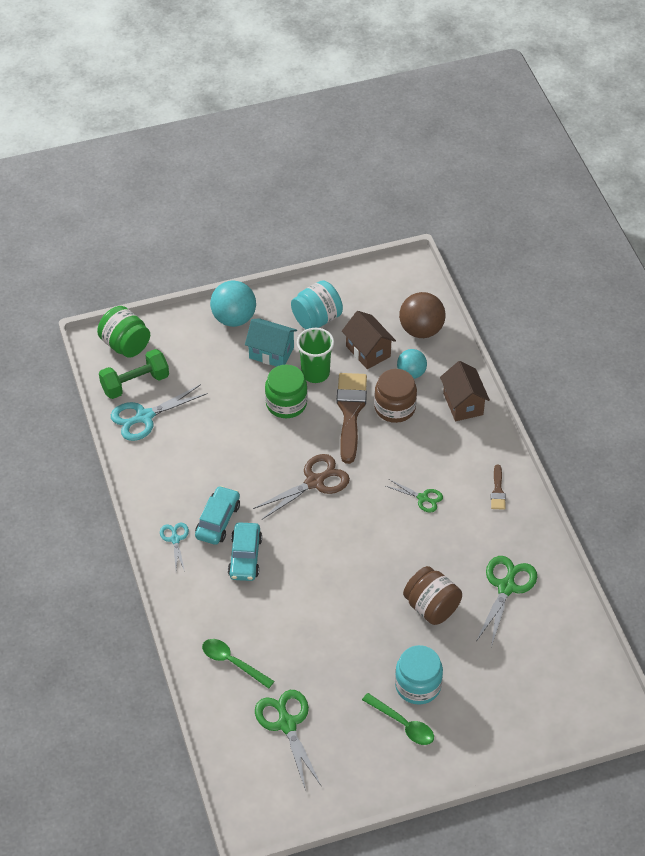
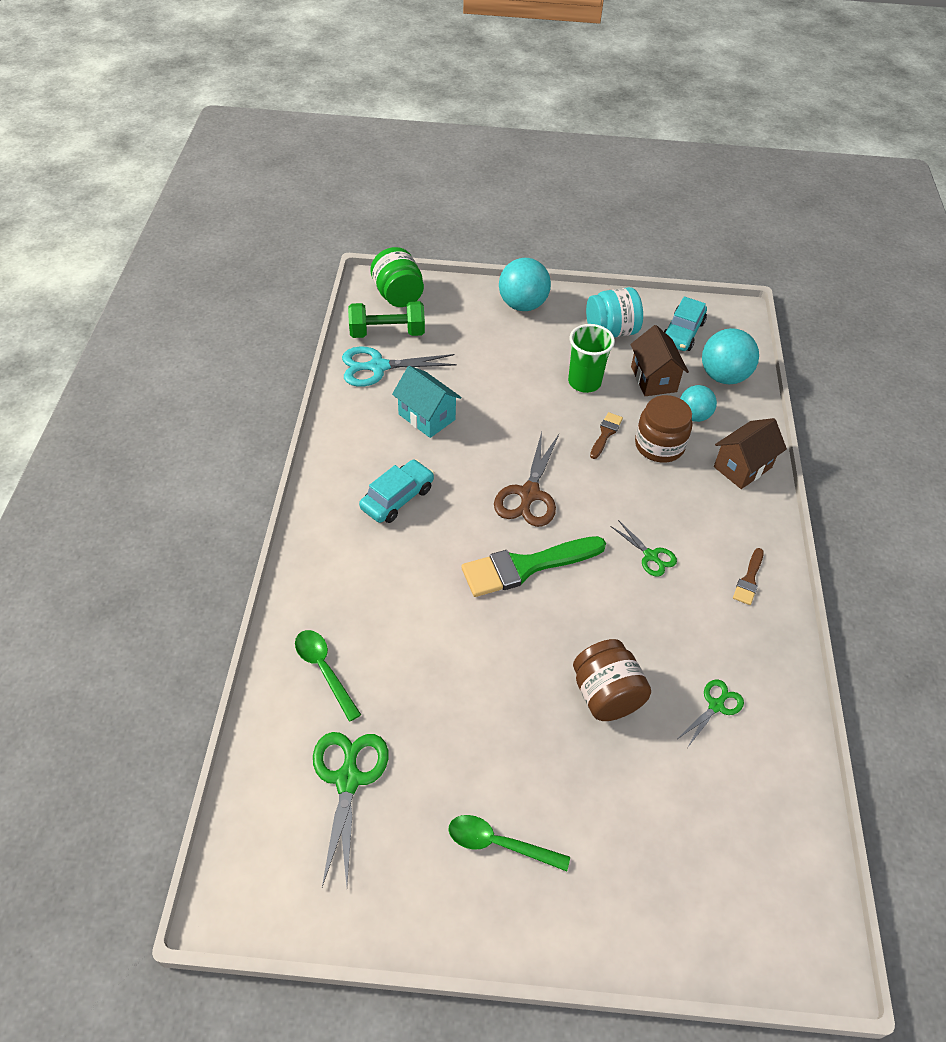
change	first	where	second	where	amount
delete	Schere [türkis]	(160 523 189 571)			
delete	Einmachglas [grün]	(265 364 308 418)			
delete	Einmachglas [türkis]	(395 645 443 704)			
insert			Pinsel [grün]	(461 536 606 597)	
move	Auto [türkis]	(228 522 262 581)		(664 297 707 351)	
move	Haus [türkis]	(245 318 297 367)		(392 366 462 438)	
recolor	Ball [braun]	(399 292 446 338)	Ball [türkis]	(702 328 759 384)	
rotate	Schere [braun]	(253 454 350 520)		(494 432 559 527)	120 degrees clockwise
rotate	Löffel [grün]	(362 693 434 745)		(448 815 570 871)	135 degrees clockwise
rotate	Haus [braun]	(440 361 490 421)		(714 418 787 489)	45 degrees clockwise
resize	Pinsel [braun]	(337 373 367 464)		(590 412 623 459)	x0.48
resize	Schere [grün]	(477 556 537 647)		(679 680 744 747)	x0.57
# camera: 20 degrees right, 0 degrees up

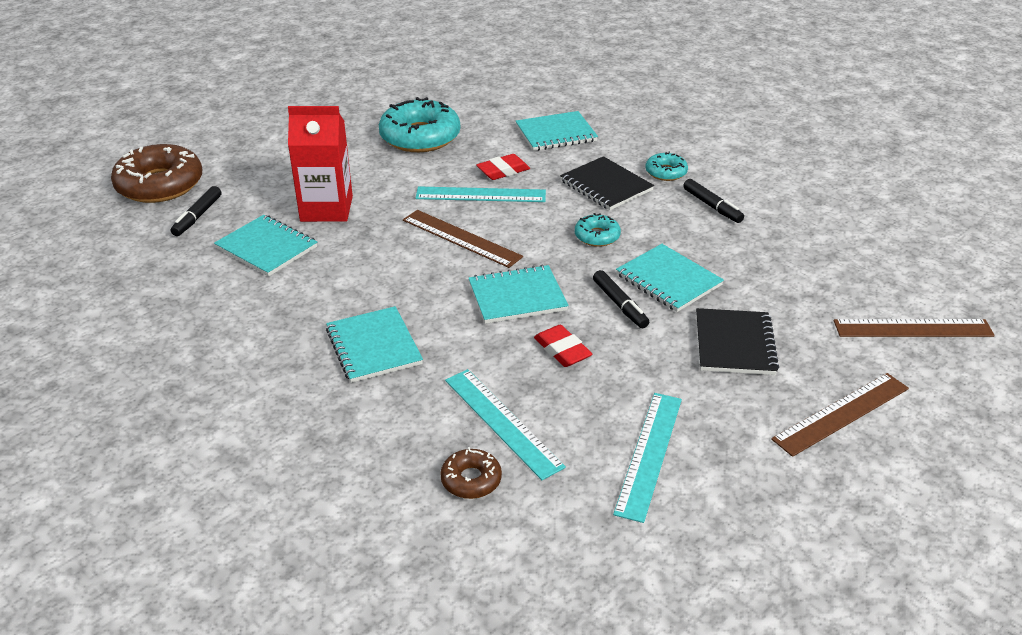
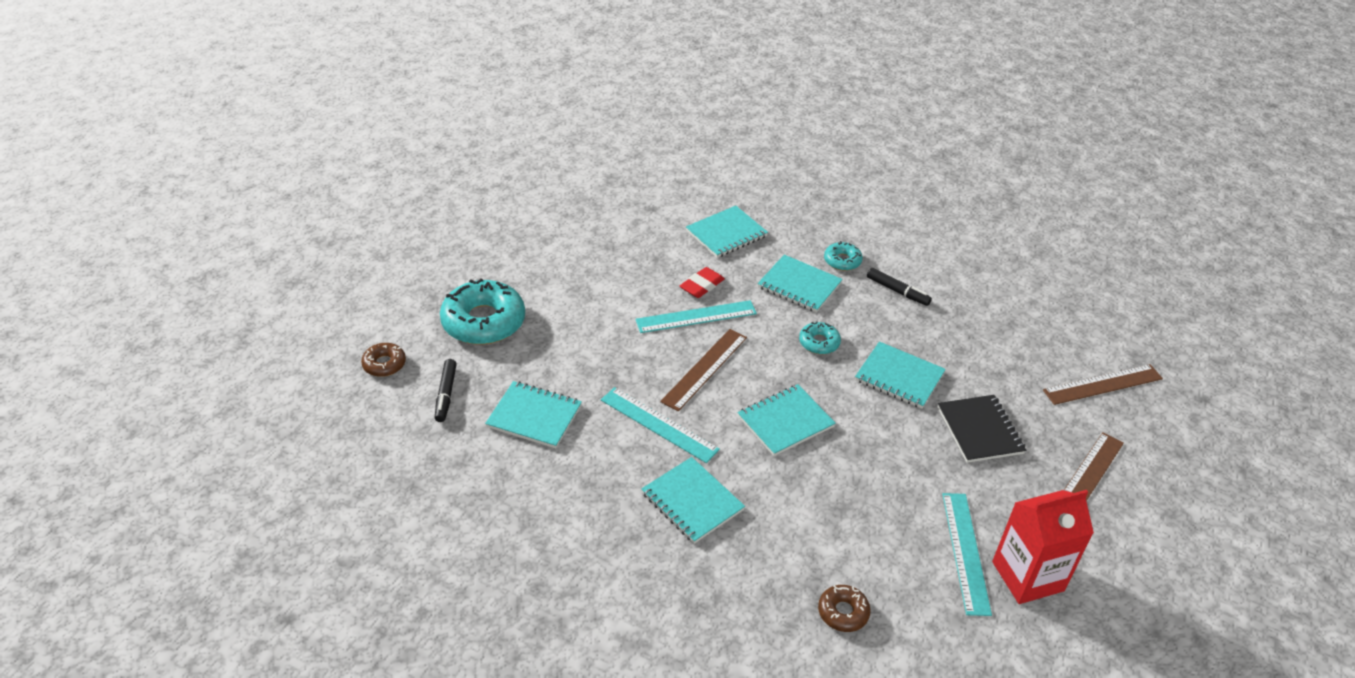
change	first	where	second	where	amount
delete	Radiergummi [rot]	(534 325 592 367)			
delete	Filzstift [schwarz]	(593 270 649 328)			
move	Getränkekarton [rot]	(288 106 353 222)		(992 490 1094 604)	
move	Donut [türkis]	(379 97 460 152)		(440 279 525 345)	
move	Lineal [türkis]	(445 369 566 480)		(601 387 720 463)	
recolor	Notizbuch [schwarz]	(560 156 654 210)	Notizbuch [türkis]	(758 255 843 313)	
rotate	Lineal [braun]	(403 210 523 268)		(660 329 747 411)	75 degrees counterclockwise
resize	Donut [braun]	(111 144 202 203)		(361 343 406 377)	x0.49
# camera: 20 degrees left, 5 degrees up

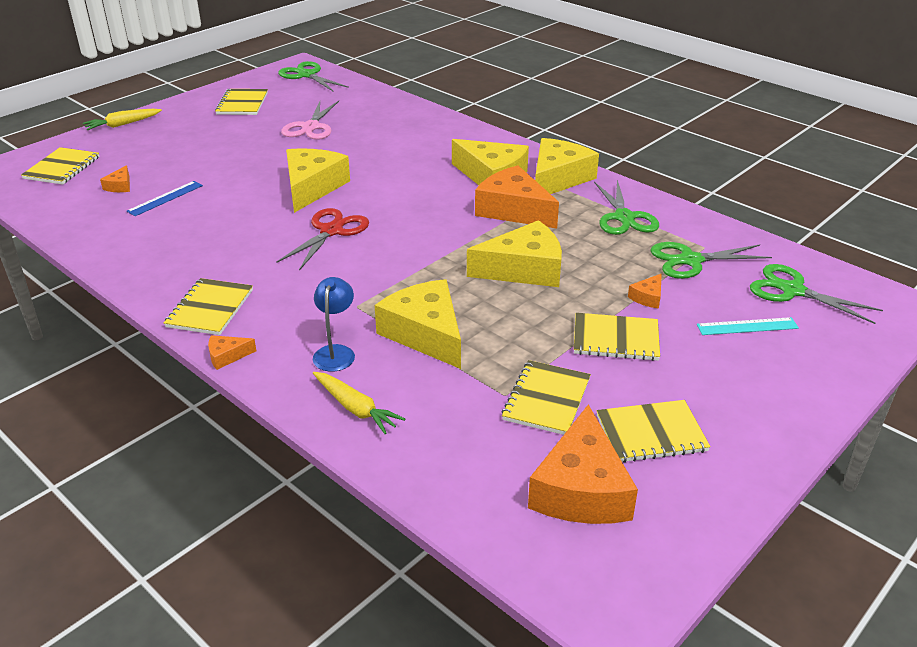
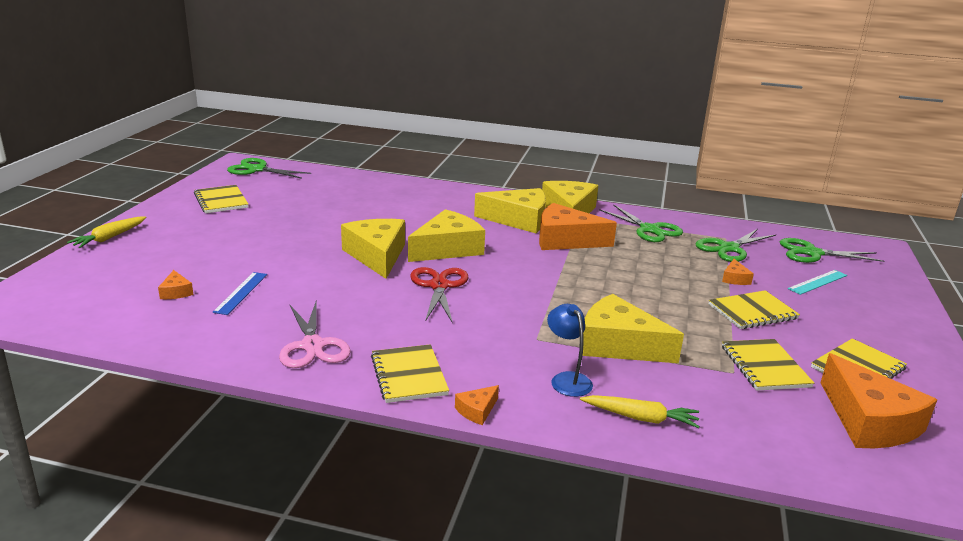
change	first	where	second	where	amount
delete	Notizbuch [gelb]	(21 147 100 185)			
move	Schere [rosa]	(281 101 339 140)		(279 302 351 368)	
move	Käse [gelb]	(467 220 562 287)		(408 209 485 262)	
# camera: 30 degrees left, 10 degrees down

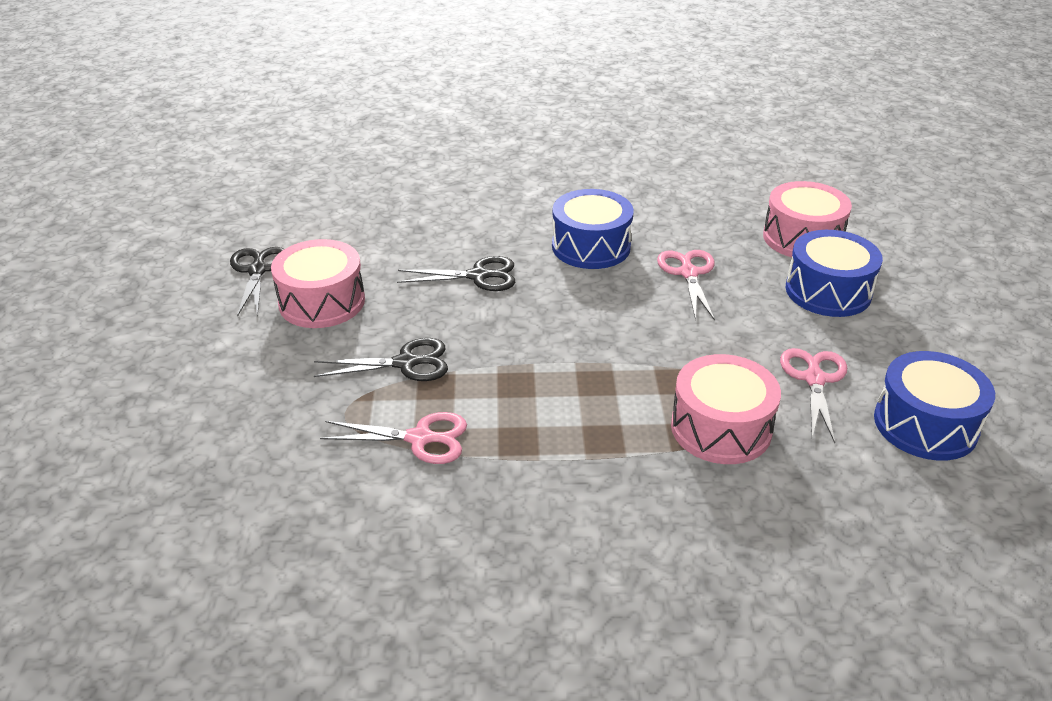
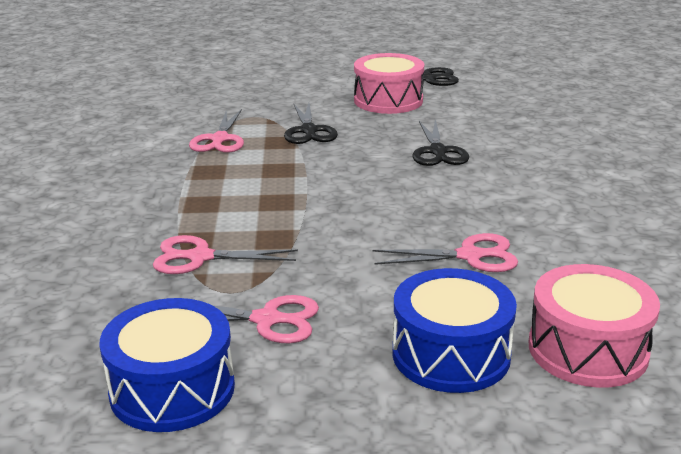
change	first	where	second	where	amount
delete	Trommel [blau]	(552 189 634 269)			
replace	Trommel [rosa]	(671 354 781 464)	Schere [rosa]	(153 235 298 274)	
# camera: 90 degrees right, 10 degrees down

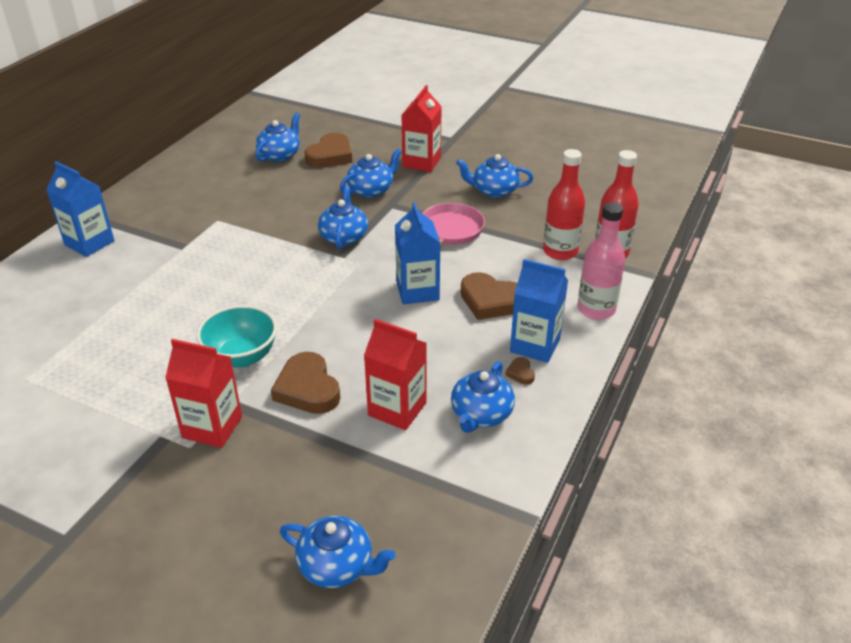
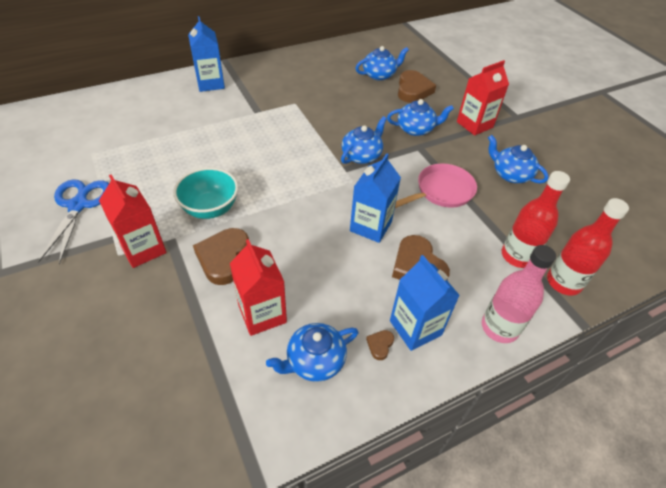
change	first	where	second	where	amount
delete	Teekanne [blau]	(280 516 395 588)			
insert			Schere [blau]	(38 179 109 265)	
rotate	Herz [braun]	(305 133 352 168)		(398 70 436 103)	60 degrees counterclockwise
# camera: 35 degrees right, 10 degrees up

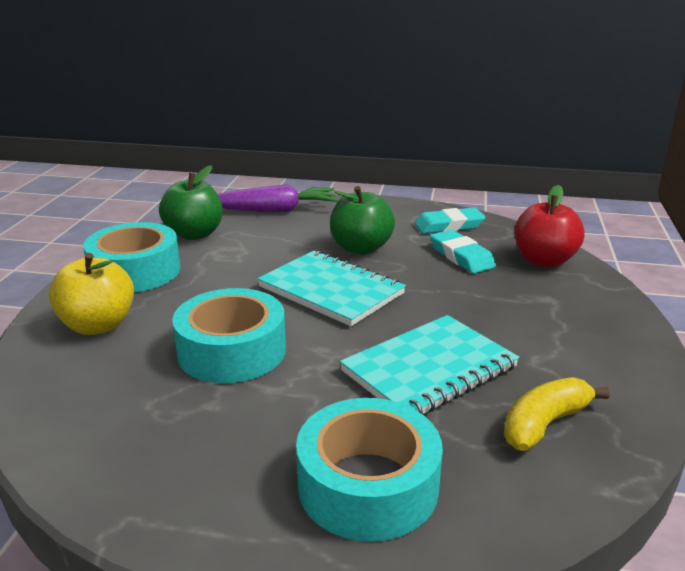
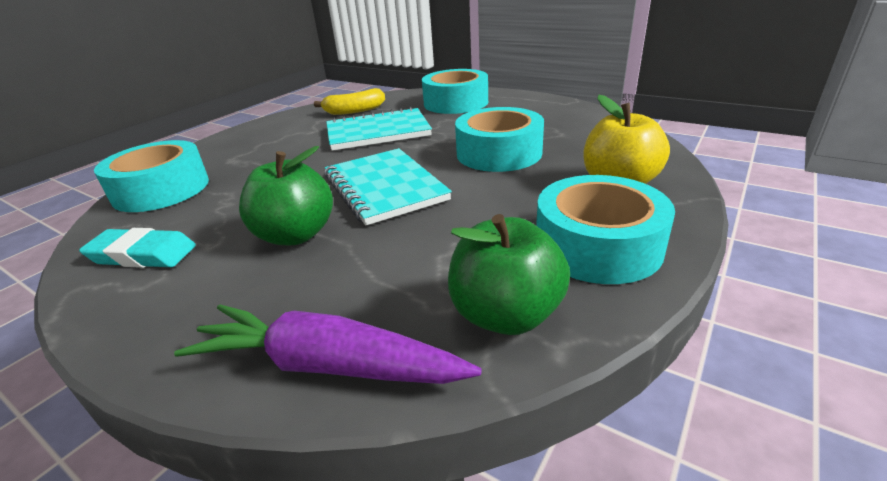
change	first	where	second	where	amount
delete	Radiergummi [türkis]	(430 230 496 274)			
replace	Apfel [rot]	(515 185 585 267)	Klebeband [türkis]	(94 140 209 212)	
# camera: 155 degrees left, 5 degrees up

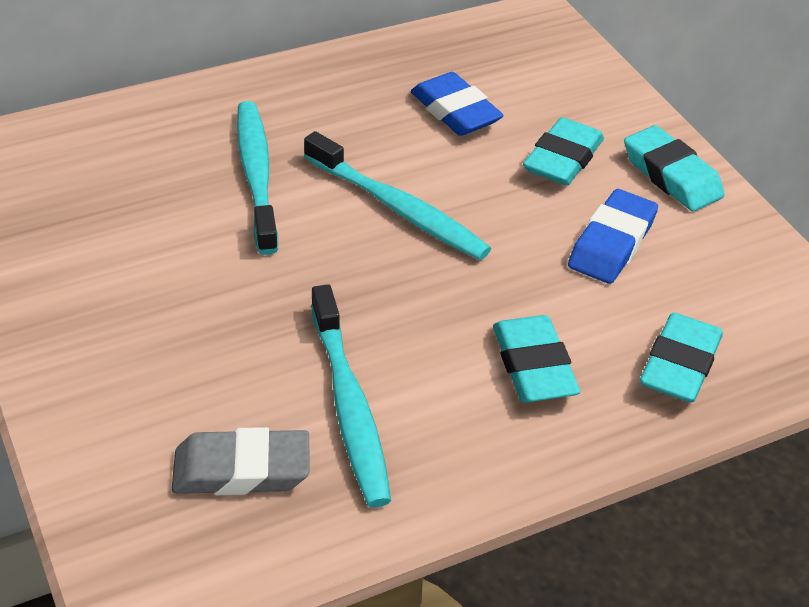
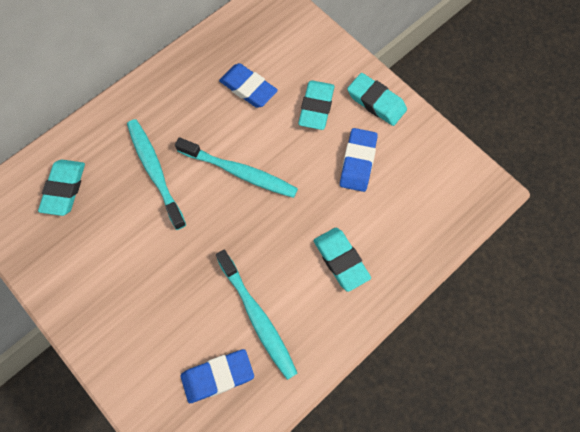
change	first	where	second	where	amount
move	Radiergummi [türkis]	(640 313 723 402)		(38 160 85 216)	
recolor	Radiergummi [grau]	(172 427 309 495)	Radiergummi [blau]	(181 349 254 403)	
# camera: 15 degrees left, 25 degrees up

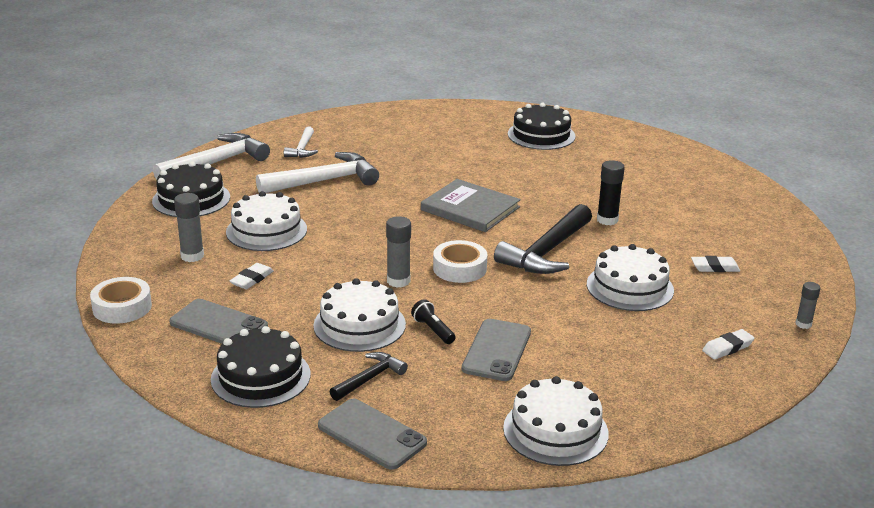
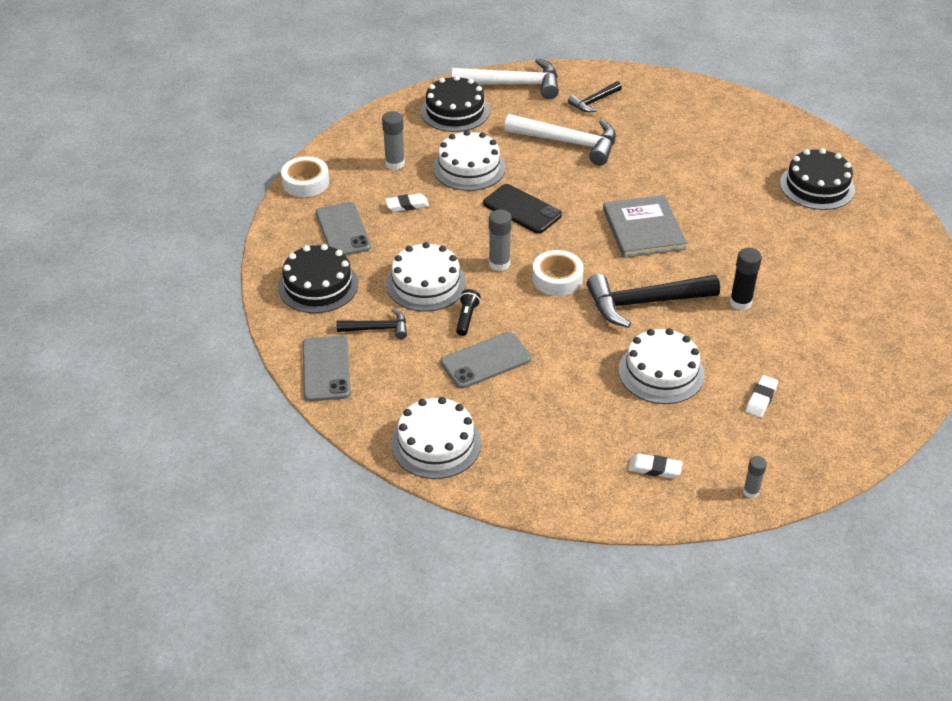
change	first	where	second	where	amount
insert			Handy [schwarz]	(483 184 562 233)	
recolor	Hammer [weiß]	(284 126 318 158)	Hammer [schwarz]	(568 81 622 112)	
rotate	Radiergummi [weiß]	(691 256 740 272)		(745 375 778 418)	75 degrees clockwise
# camera: 45 degrees right, 15 degrees up

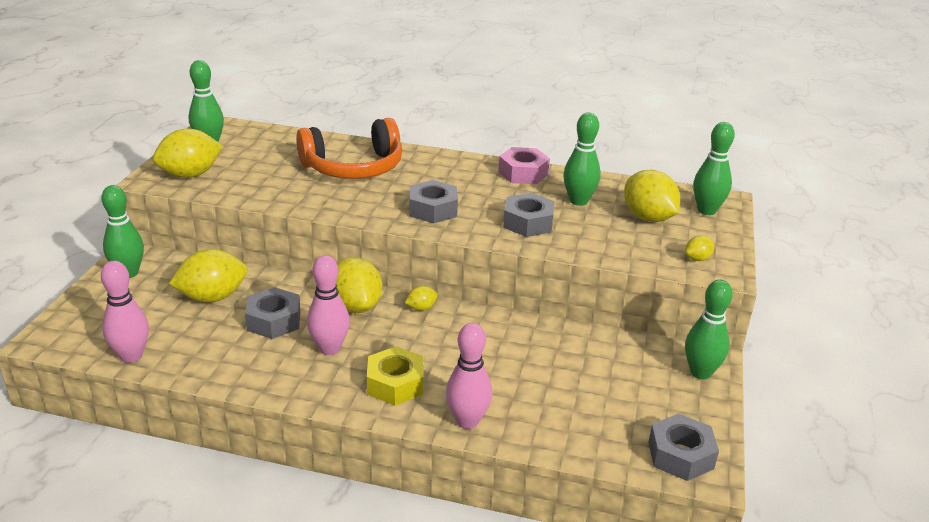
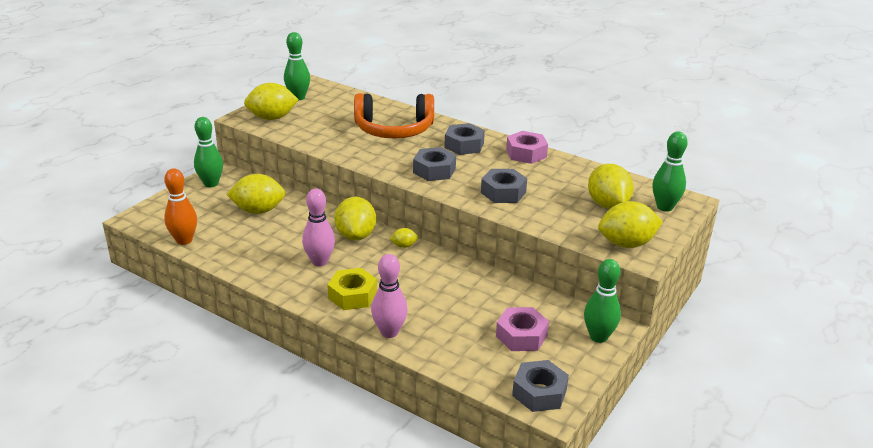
change	first	where	second	where	amount
delete	Bowlingkegel [grün]	(563 113 601 206)			
insert			Sechskantmutter [rosa]	(496 307 549 351)	
move	Sechskantmutter [grau]	(245 287 301 339)		(444 123 485 155)	
recolor	Bowlingkegel [rosa]	(101 261 149 363)	Bowlingkegel [orange]	(164 168 197 245)	
resize	Zitrone [gelb]	(685 236 714 261)		(598 201 663 248)	x2.12
# camera: 20 degrees right, 0 degrees up

